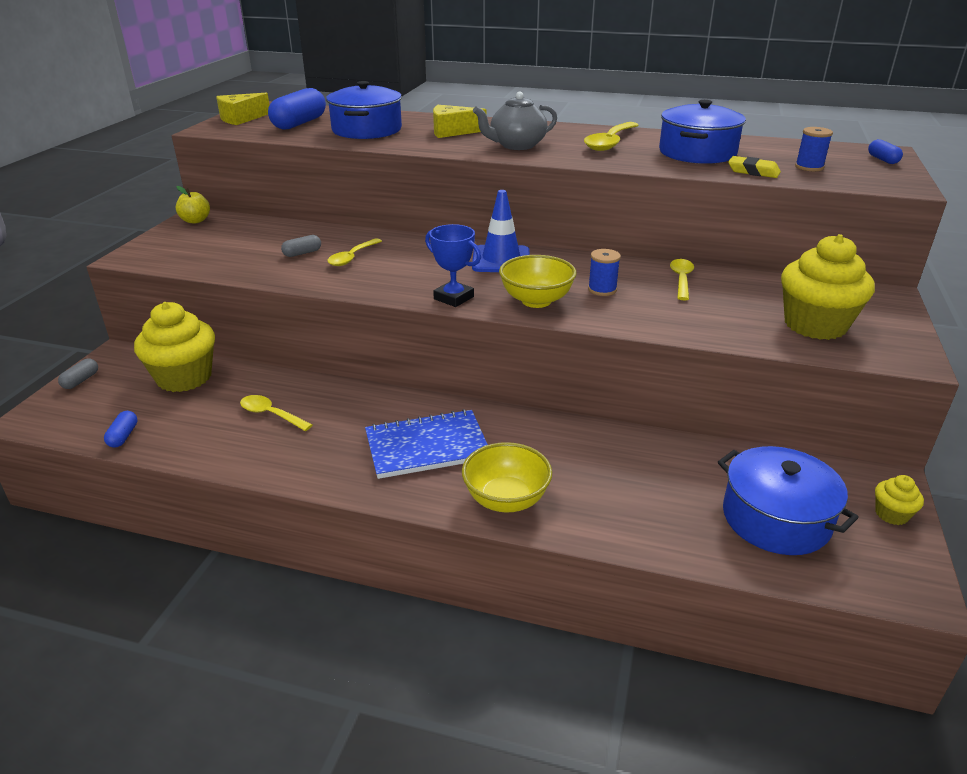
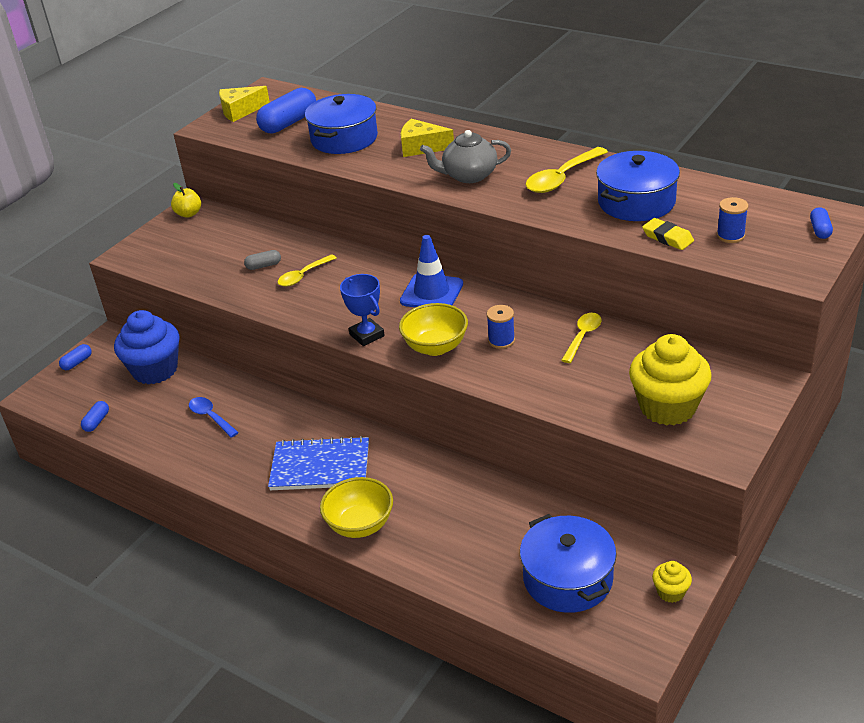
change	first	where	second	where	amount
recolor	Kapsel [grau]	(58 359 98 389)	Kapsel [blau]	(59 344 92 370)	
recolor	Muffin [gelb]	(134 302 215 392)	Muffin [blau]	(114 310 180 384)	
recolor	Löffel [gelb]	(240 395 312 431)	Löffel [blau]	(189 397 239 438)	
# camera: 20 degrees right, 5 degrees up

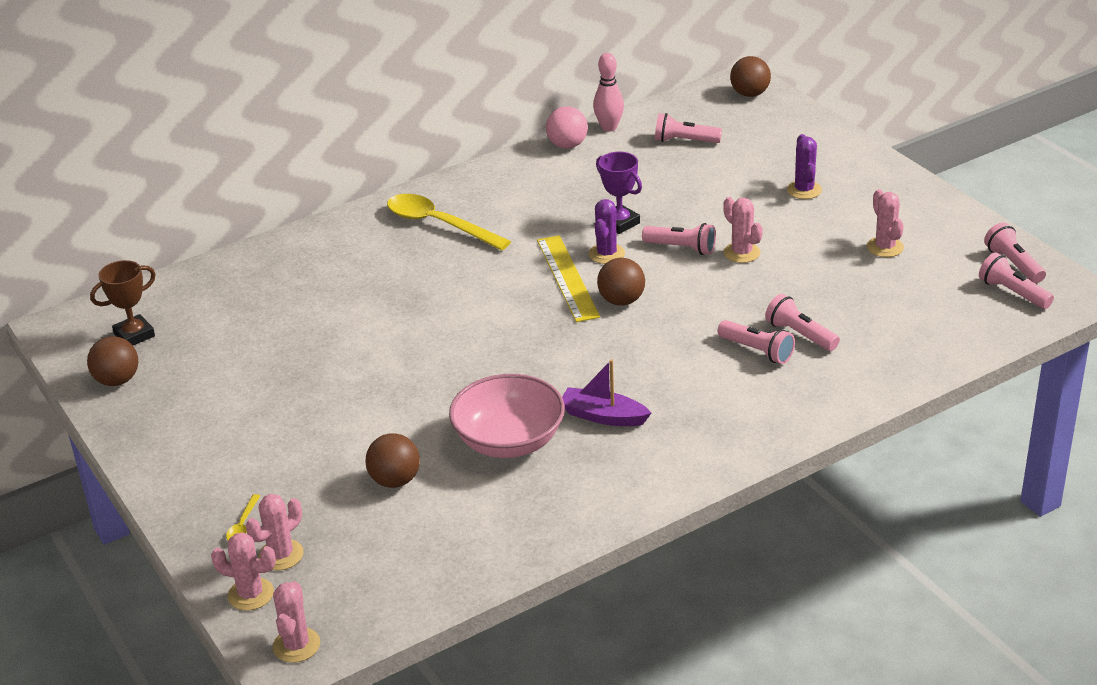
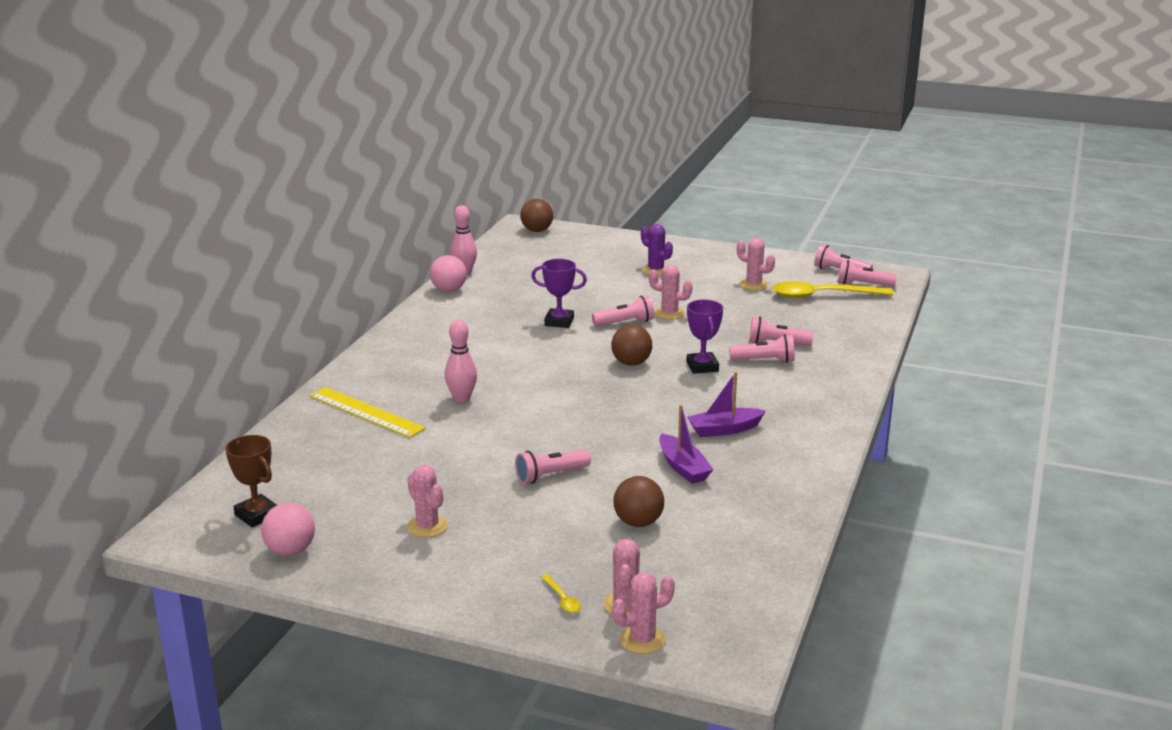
change	first	where	second	where	amount
delete	Kaktus [lila]	(588 199 625 264)			
insert			Bowlingkegel [rosa]	(445 320 477 403)	
insert			Pokal [lila]	(687 300 723 374)	
move	Kaktus [rosa]	(273 581 320 663)		(407 465 448 537)	
move	Löffel [gelb]	(387 194 511 251)		(772 281 894 298)	
move	Lineal [gelb]	(537 235 600 322)		(309 387 426 438)	
move	Taschenlampe [rosa]	(655 113 722 143)		(515 450 591 484)	
replace	Schüssel [rosa]	(449 374 565 458)	Boot [lila]	(659 405 714 484)	
recolor	Ball [braun]	(87 336 138 386)	Ball [rosa]	(261 503 315 556)	
rotate	Pokal [braun]	(90 260 156 345)		(225 435 277 527)	60 degrees counterclockwise
# camera: 40 degrees left, 10 degrees down

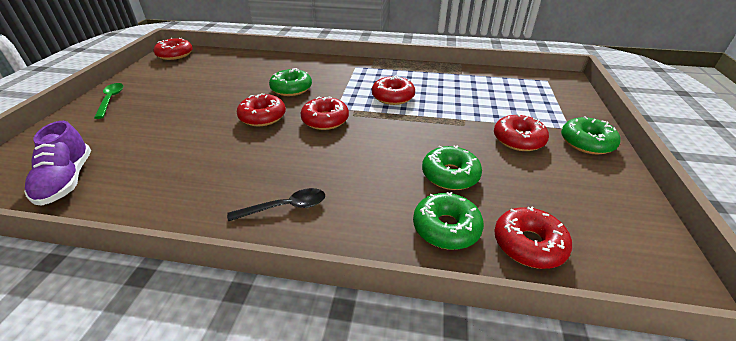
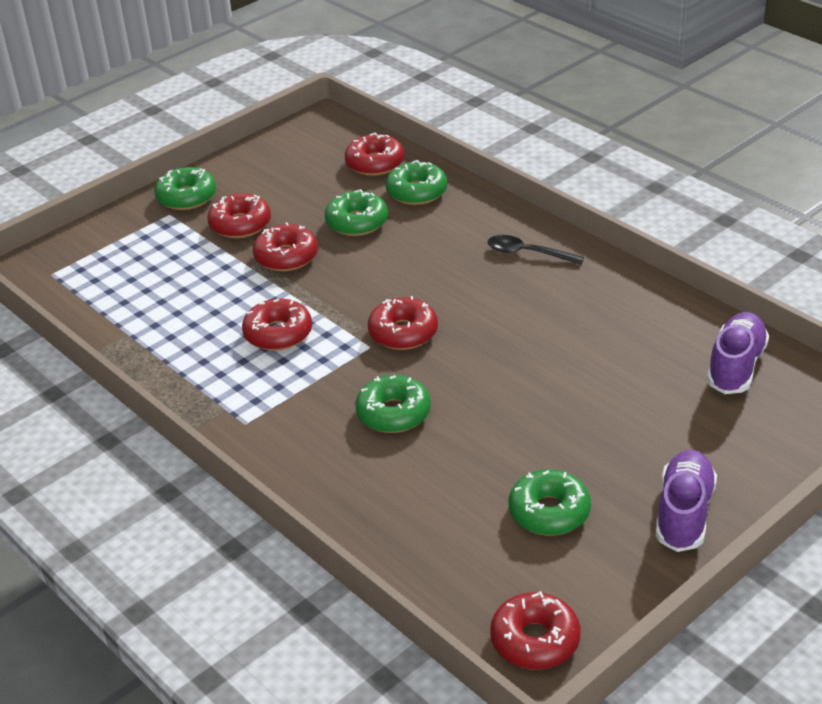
change	first	where	second	where	amount
insert			Donut [grün]	(509 470 591 536)	
move	Donut [rot]	(237 94 286 126)		(253 222 318 271)	
replace	Löffel [grün]	(94 83 123 119)	Schuh [lila]	(656 450 717 552)	
# camera: 140 degrees left, 0 degrees up

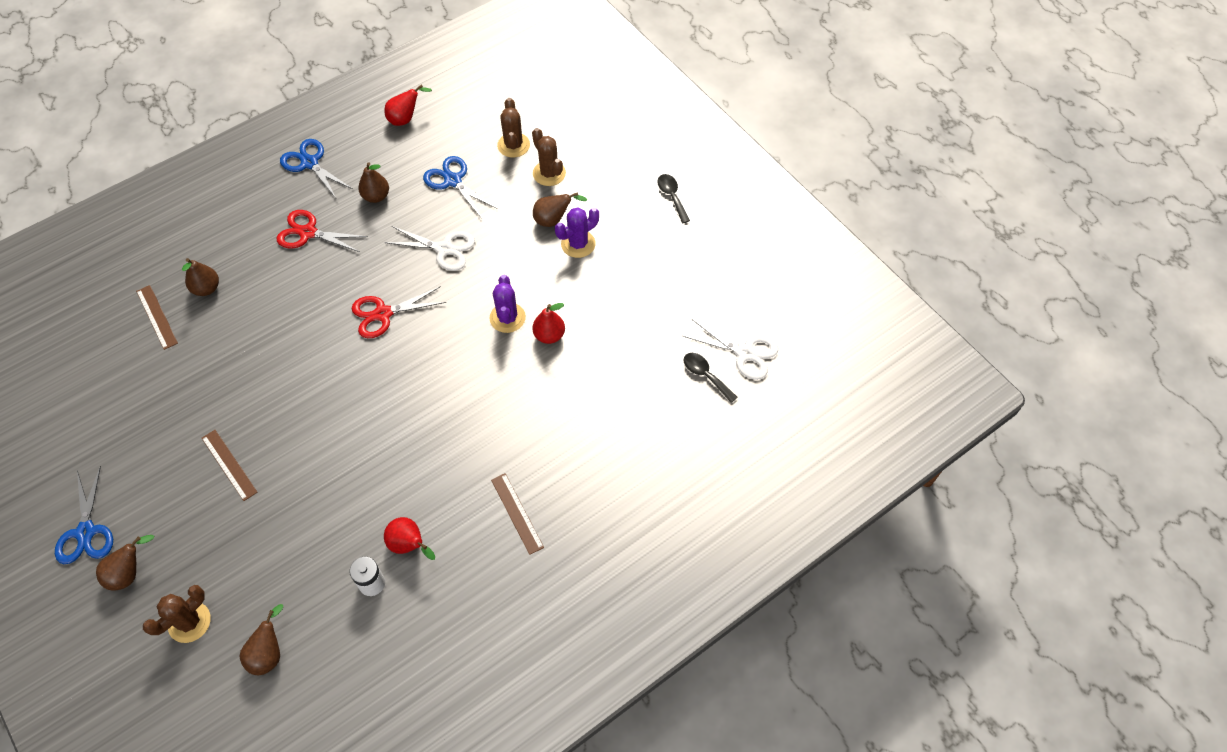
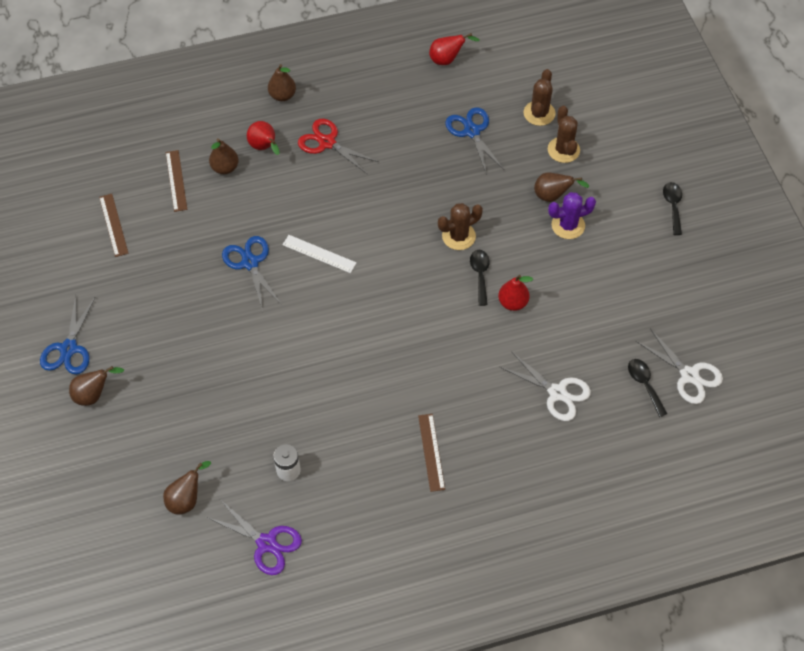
change	first	where	second	where	amount
delete	Schere [rot]	(352 286 446 338)			
insert			Schere [lila]	(206 501 302 575)	
insert			Lineal [weiß]	(282 235 357 273)	
move	Kaktus [braun]	(143 585 211 643)		(438 203 483 250)	
move	Lineal [braun]	(202 430 258 501)		(99 194 129 257)	
move	Schere [blau]	(280 139 353 198)		(222 236 282 311)	
move	Birne [braun]	(358 162 389 203)		(268 64 296 101)	
move	Schere [weiß]	(384 226 475 271)		(500 351 591 421)	
move	Birne [rot]	(384 517 435 560)		(247 121 279 155)	
replace	Kaktus [lila]	(489 275 526 333)	Löffel [schwarz]	(470 250 490 306)	
# camera: 20 degrees right, 0 degrees up

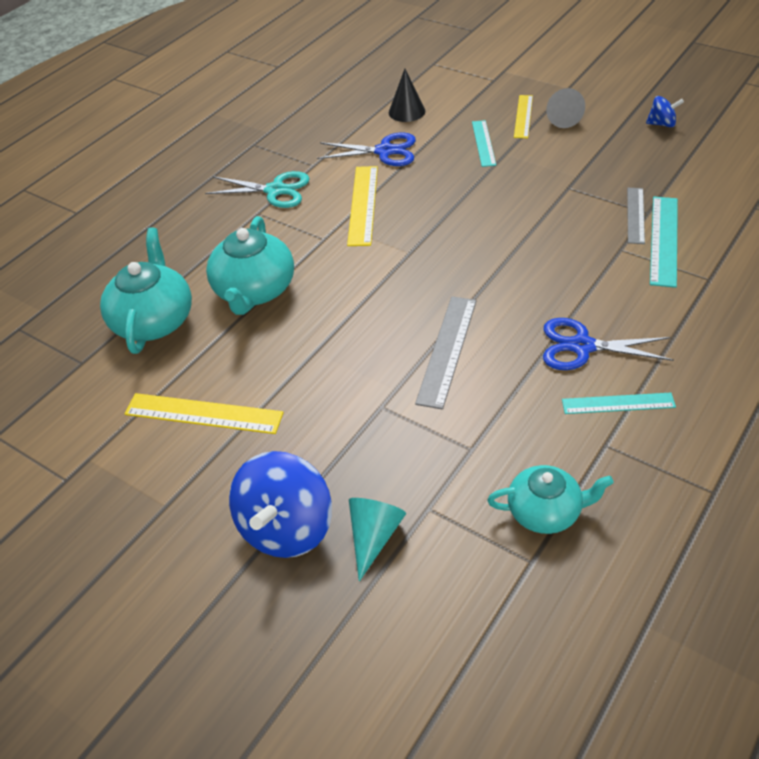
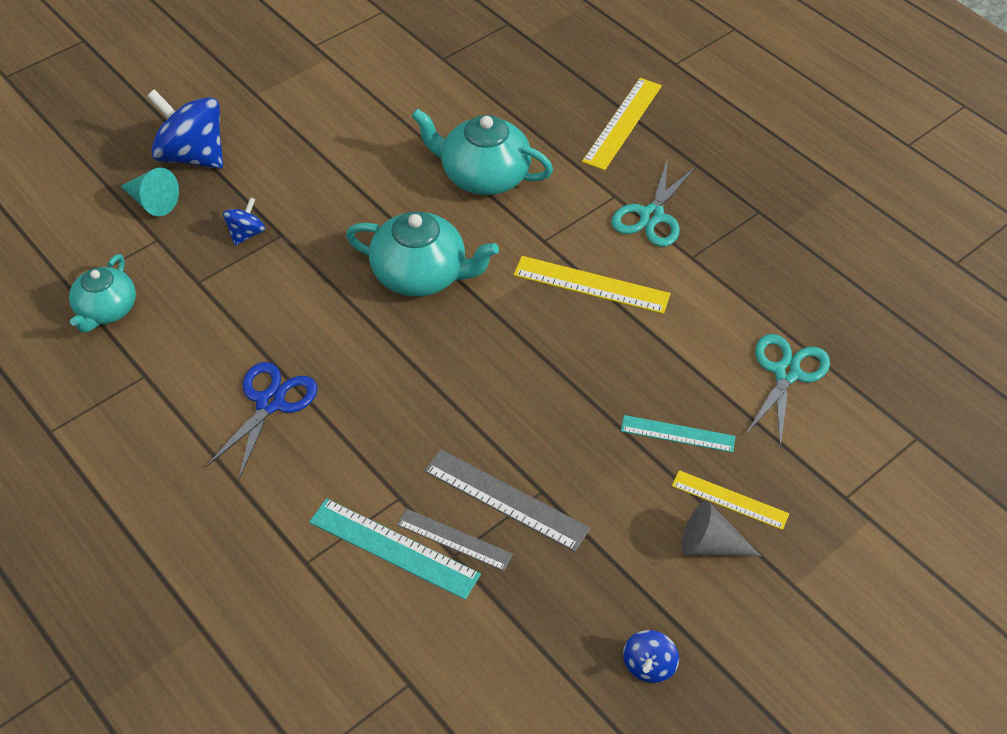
change	first	where	second	where	amount
delete	Schere [blau]	(317 132 416 166)			
delete	Lineal [türkis]	(562 393 676 414)			
insert			Kreisel [blau]	(223 197 265 246)	
move	Teekanne [türkis]	(100 227 192 354)		(346 211 499 297)	
move	Lineal [gelb]	(125 393 284 434)		(582 78 662 171)	
move	Lineal [grau]	(415 296 477 410)		(424 449 590 552)	
replace	Kegel [schwarz]	(389 69 425 122)	Schere [türkis]	(746 334 830 447)	
# camera: 100 degrees right, 5 degrees up

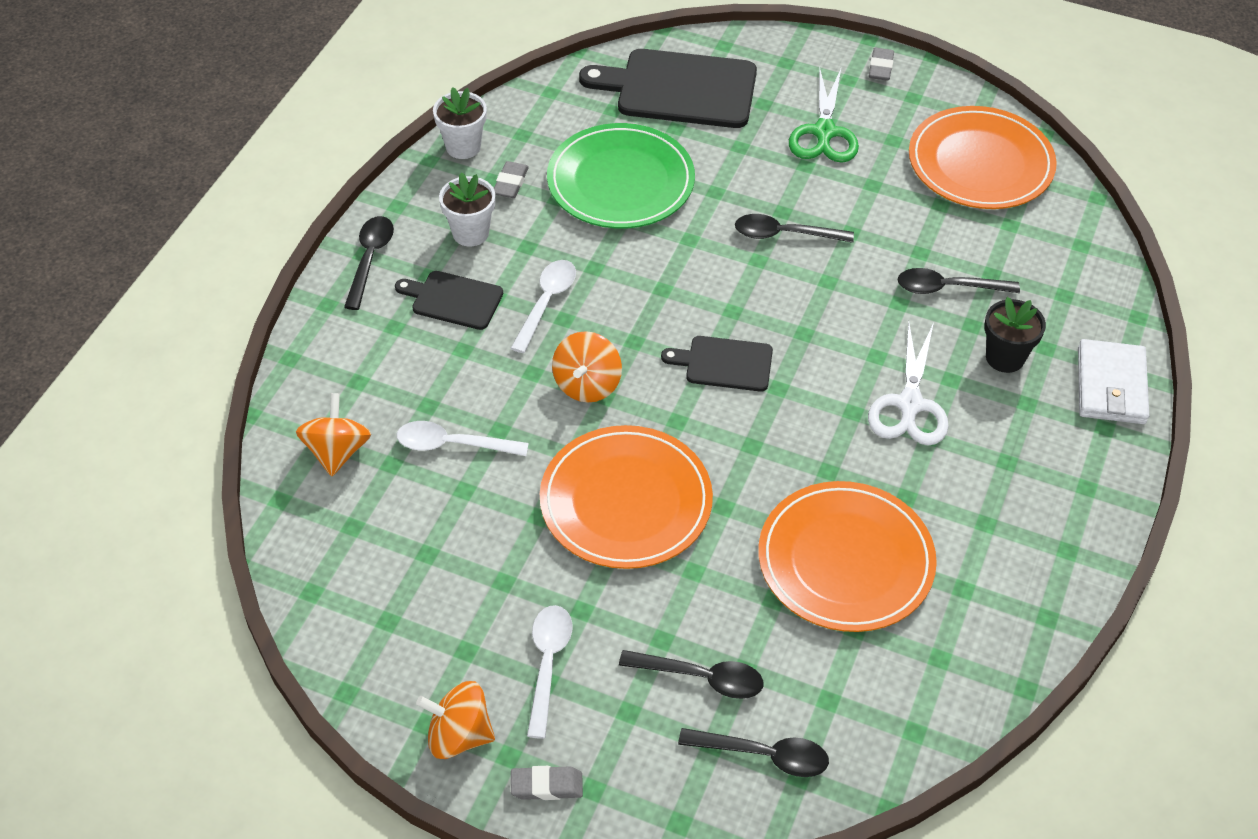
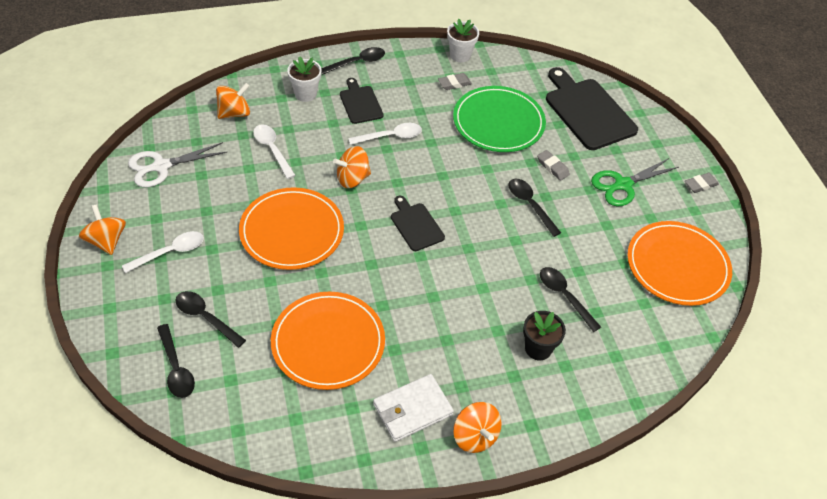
change	first	where	second	where	amount
insert			Kreisel [orange]	(453 402 502 453)	
move	Blumentopf [weiß]	(439 172 495 247)		(287 56 321 102)	
move	Radiergummi [grau]	(511 766 583 800)		(537 150 570 181)	
move	Schere [weiß]	(868 321 949 446)		(128 142 227 187)	
move	Geldbörse [weiß]	(1078 339 1149 424)		(373 374 454 442)	
rotate	Löffel [schwarz]	(619 650 763 699)		(175 291 246 348)	150 degrees clockwise
# camera: 50 degrees right, 0 degrees up

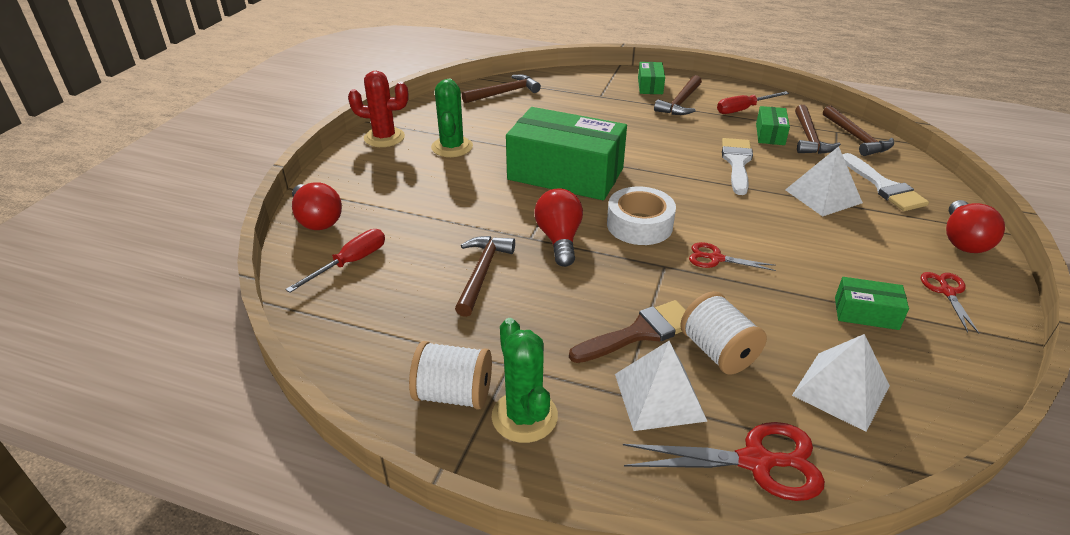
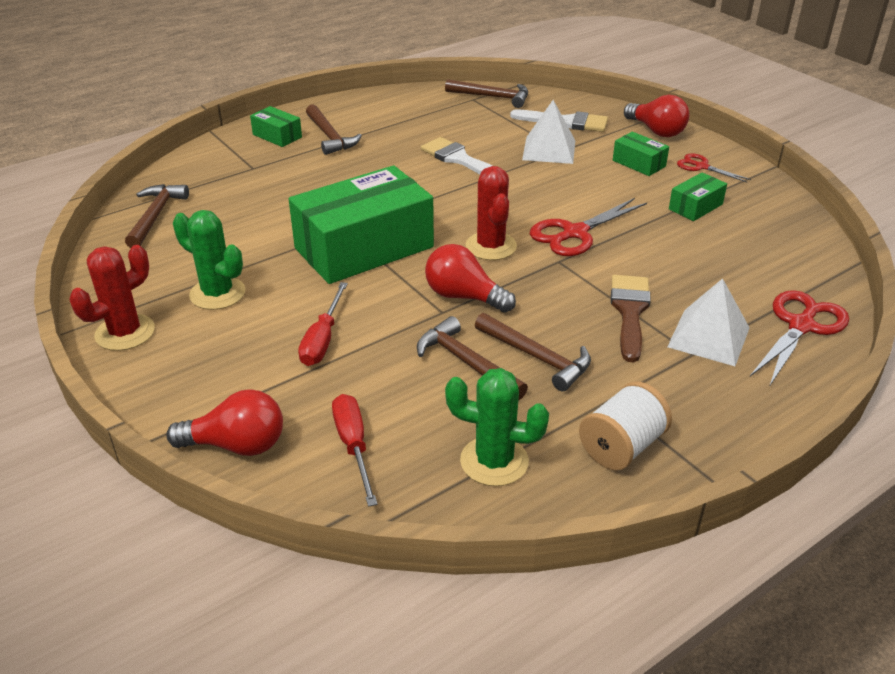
change	first	where	second	where	amount
delete	Garnrolle [weiß]	(680 291 767 375)			
delete	Pyramide [weiß]	(792 334 890 432)			
move	Kaktus [grün]	(492 318 558 443)		(445 368 549 486)	
move	Schraubenzieher [rot]	(717 91 789 114)		(298 282 348 366)	
move	Schachtel [grün]	(756 106 790 145)		(613 132 669 176)	
move	Hammer [braun]	(795 105 841 154)		(475 313 591 391)	
replace	Klebeband [weiß]	(607 186 676 245)	Kaktus [rot]	(465 166 517 260)	
resize	Schere [rot]	(689 242 776 271)		(530 198 647 256)	x1.70
# camera: 55 degrees left, 0 degrees up

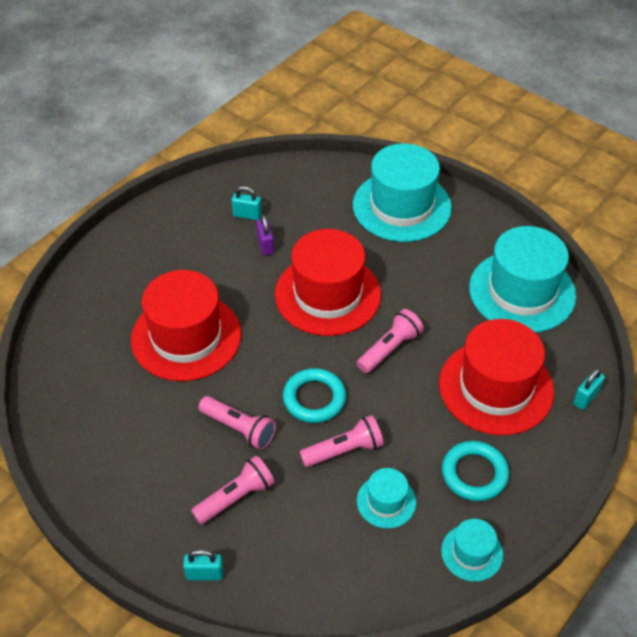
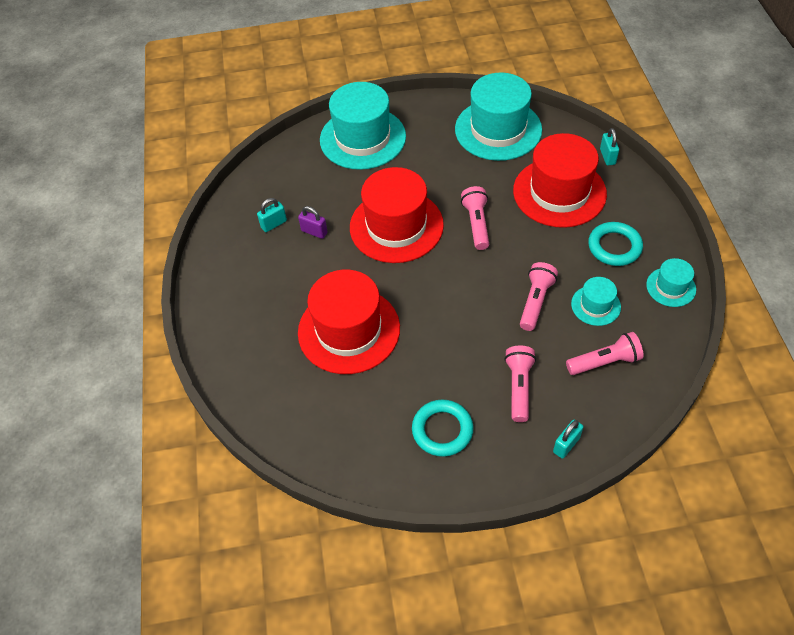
change	first	where	second	where	amount
move	Taschenlampe [rosa]	(199 396 276 450)		(566 332 644 375)	
move	Ring [türkis]	(283 368 346 423)		(412 399 473 457)	
# camera: 45 degrees left, 5 degrees up

